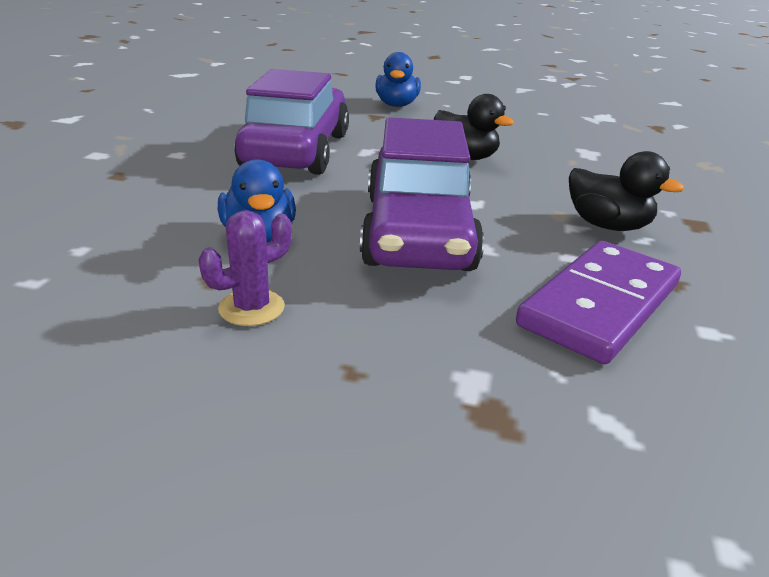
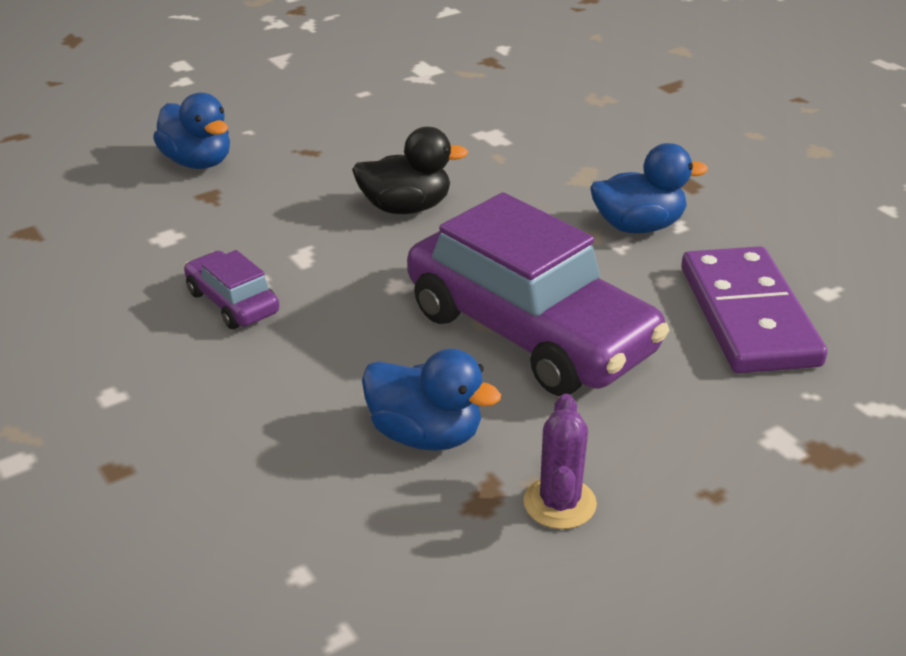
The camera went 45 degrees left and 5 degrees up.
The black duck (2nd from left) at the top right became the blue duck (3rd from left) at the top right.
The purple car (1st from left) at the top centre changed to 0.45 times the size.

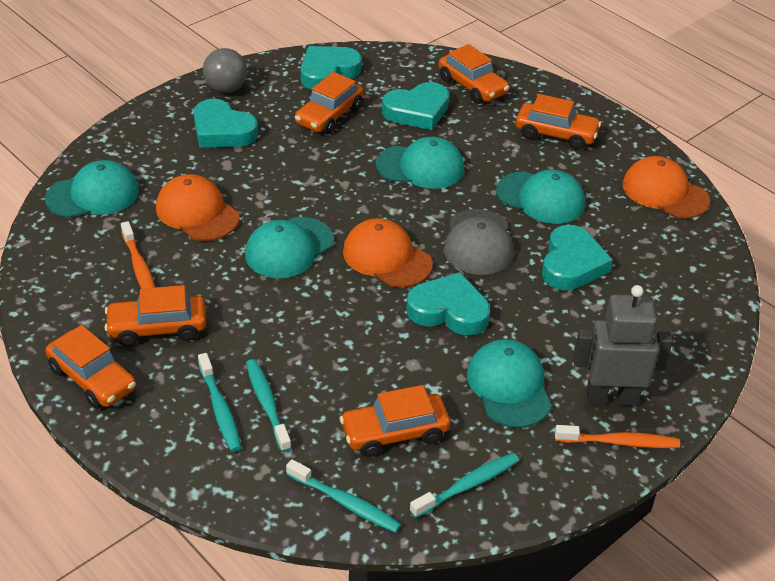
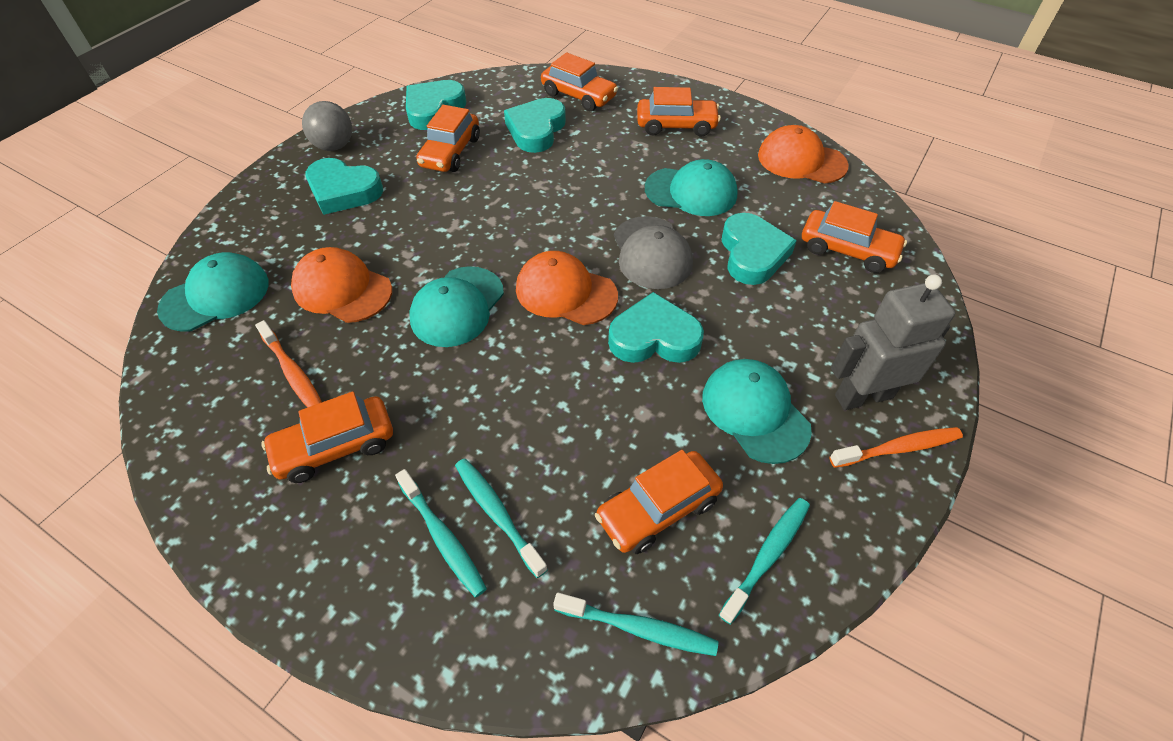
The camera went 15 degrees left and 10 degrees up.
The turquoise cap (3rd from left) at the top centre disappeared.
The orange car (1st from left in the first image) moved from the middle left to the top right.
The turquoise heart (3rd from left) at the top centre turned 150 degrees clockwise.

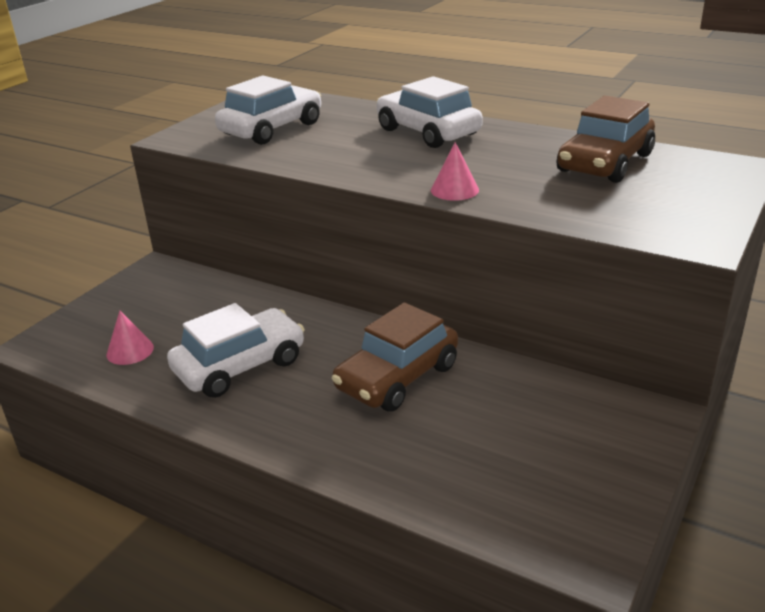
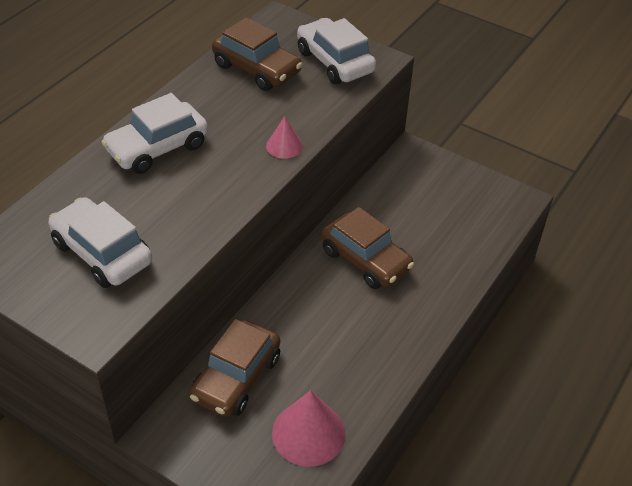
The camera went 90 degrees left and 15 degrees up.
The brown car (1st from left) at the bottom centre appeared.
The white car (1st from left in the first image) moved from the middle left to the top centre.
The pink cone (1st from left in the first image) at the middle left changed to 1.79 times the size.

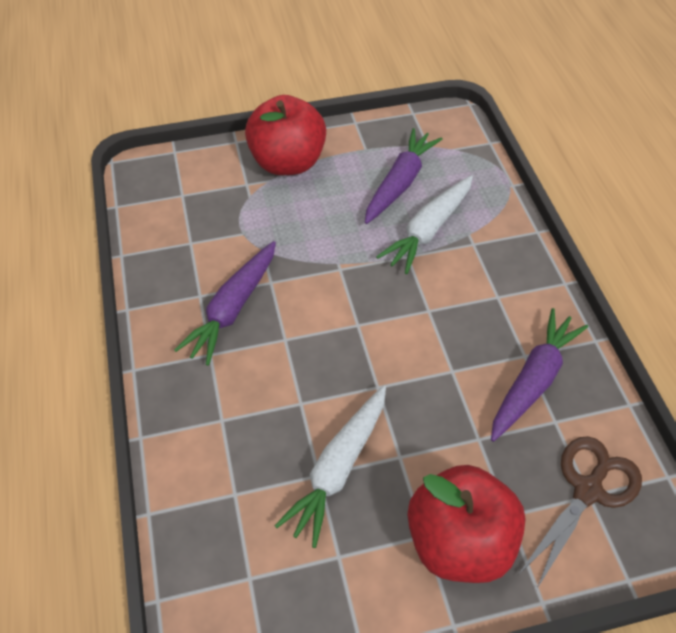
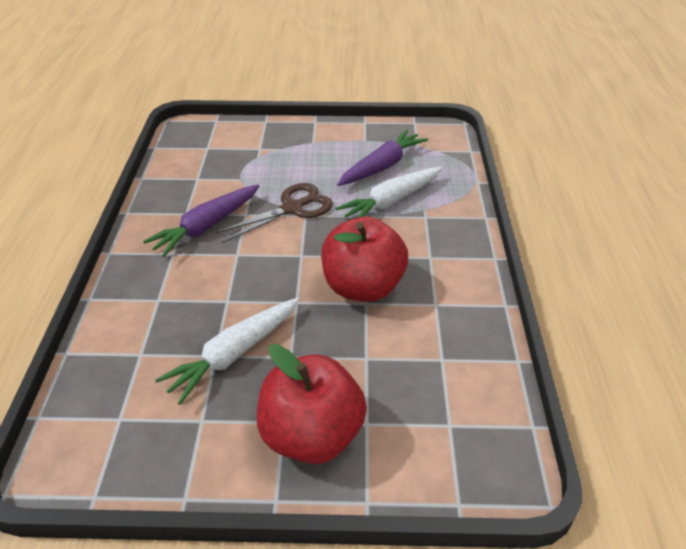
The camera went 15 degrees right and 10 degrees down.
The purple carrot (3rd from left) at the middle right disappeared.
The red apple (1st from left in the first image) moved from the top centre to the centre.
The brown scissors moved from the bottom right to the centre.

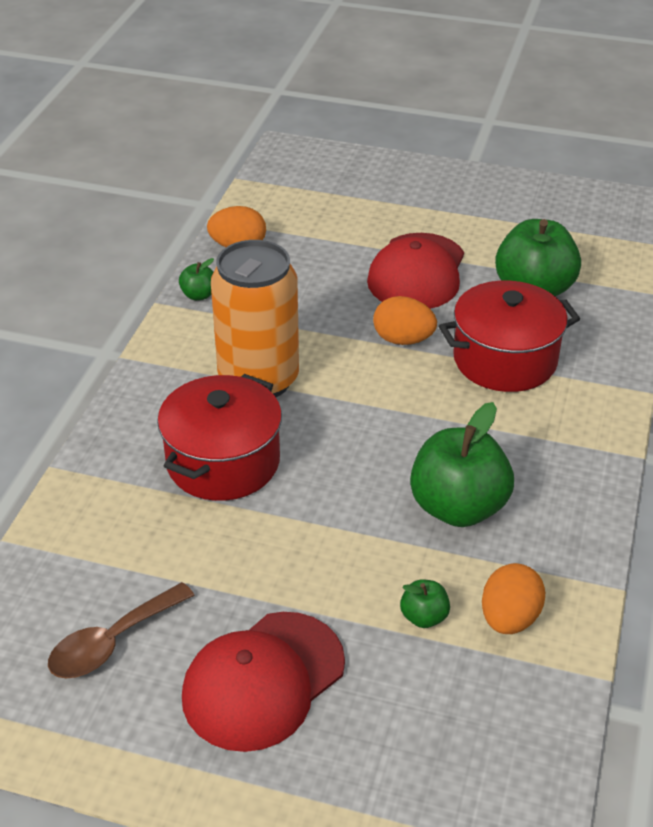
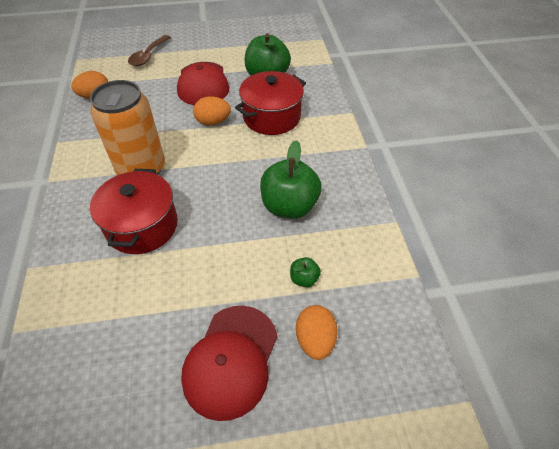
The camera went 25 degrees left and 10 degrees up.
The green apple (1st from left) at the middle left disappeared.
The brown spoon moved from the bottom left to the top left.
The orange egg (3rd from left) moved from the bottom right to the bottom centre.

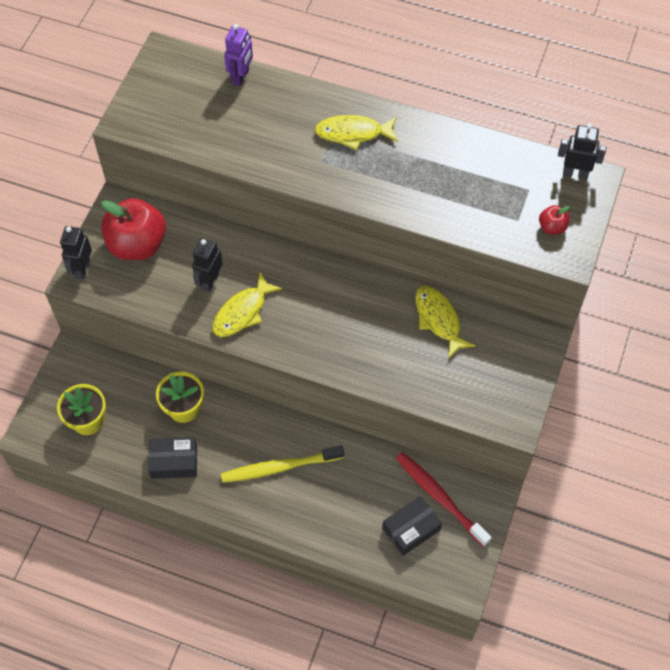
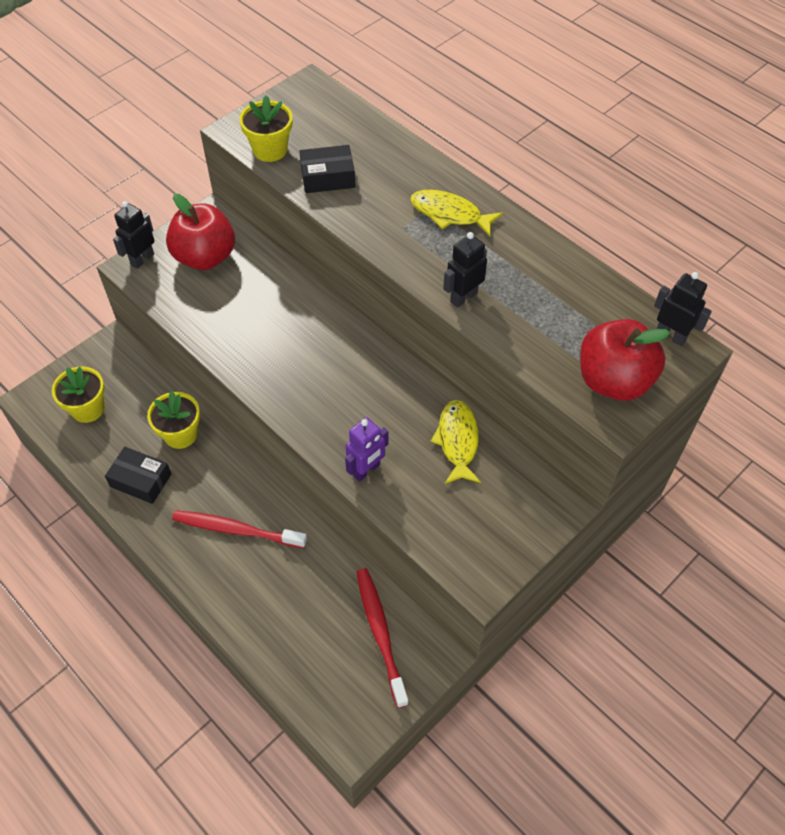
The camera went 25 degrees right and 5 degrees down.
The yellow fish (1st from left) at the centre disappeared.
The yellow flower pot (3rd from left) at the top centre appeared.
The black robot (2nd from left) moved from the middle left to the top centre.
The purple robot moved from the top centre to the centre.
The black box (2nd from left) moved from the bottom centre to the top centre.
The yellow toothbrush at the bottom centre became the red toothbrush (1st from left) at the middle left.
The red apple (2nd from left) at the top right changed to 2.26 times the size.

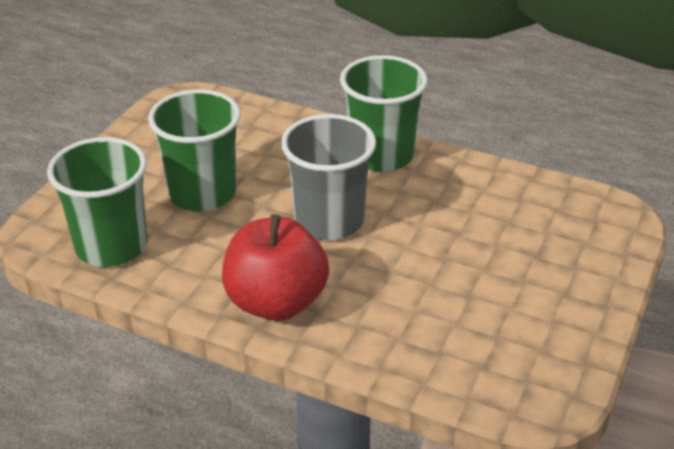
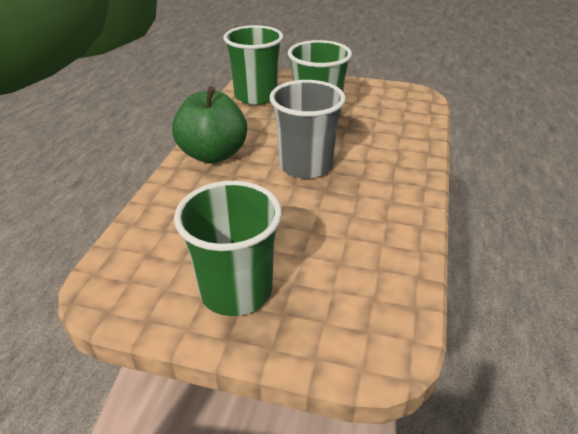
The camera went 80 degrees right and 0 degrees up.
The green cup (3rd from left in the first image) moved from the top centre to the centre.
The red apple at the centre became the green apple at the top centre.

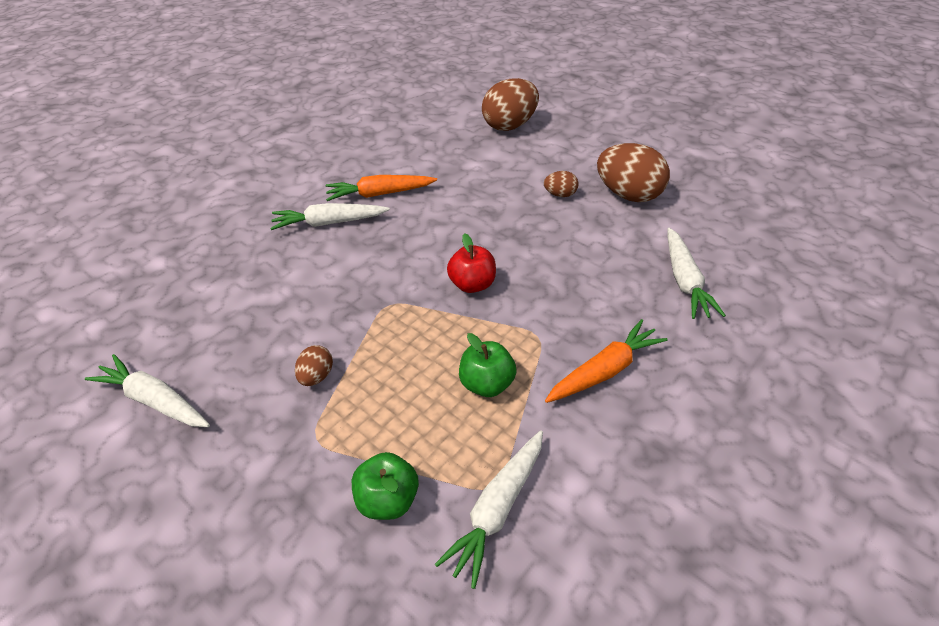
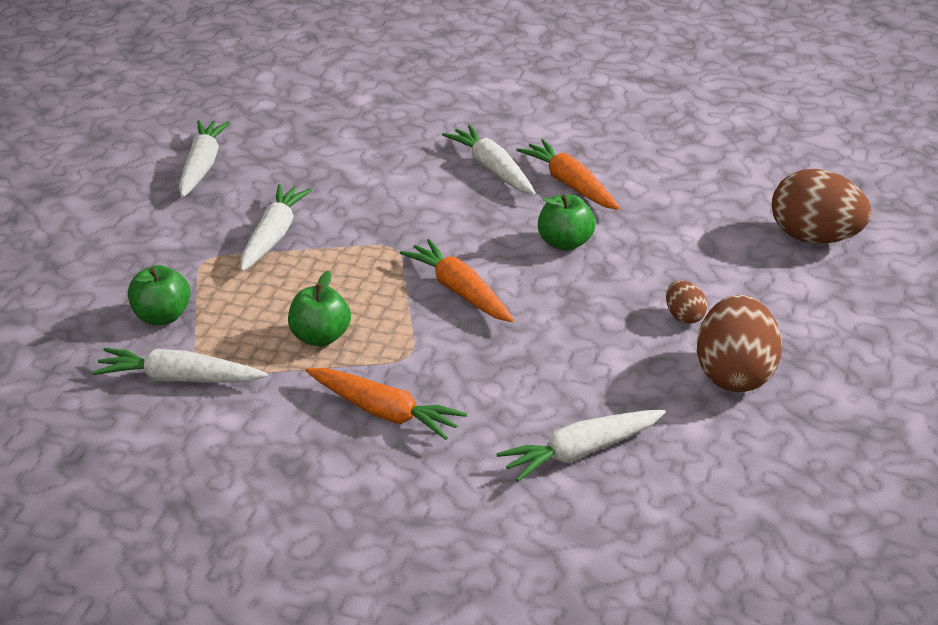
The camera went 65 degrees right and 10 degrees down.
The green apple (3rd from left) at the centre appeared.
The brown egg (1st from left) at the centre was replaced by the white carrot (3rd from left) at the middle left.
The red apple at the centre was replaced by the orange carrot (2nd from left) at the centre.

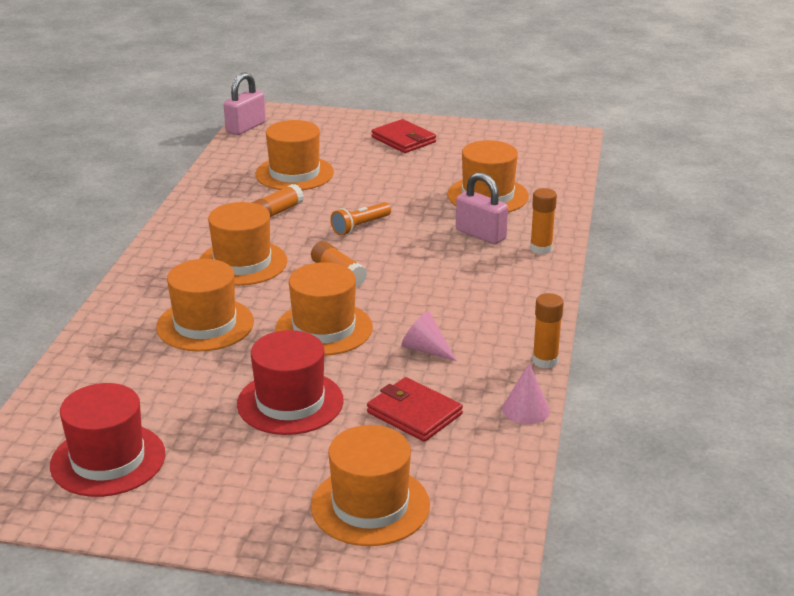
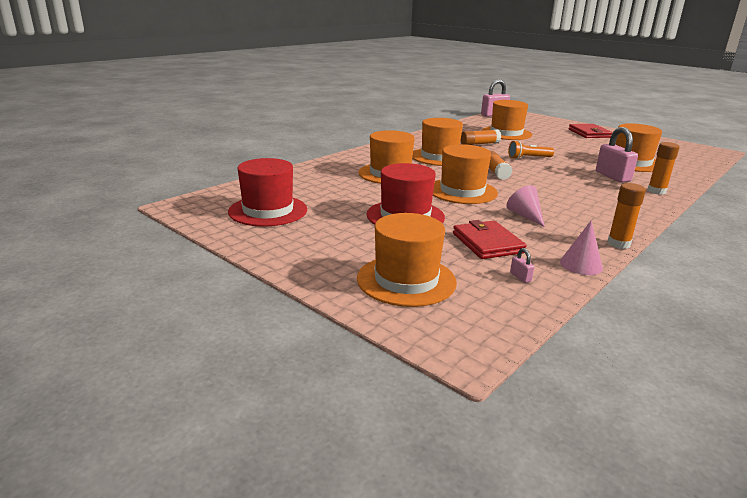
The camera went 30 degrees right and 5 degrees down.
The pink padlock (2nd from left) at the middle right appeared.

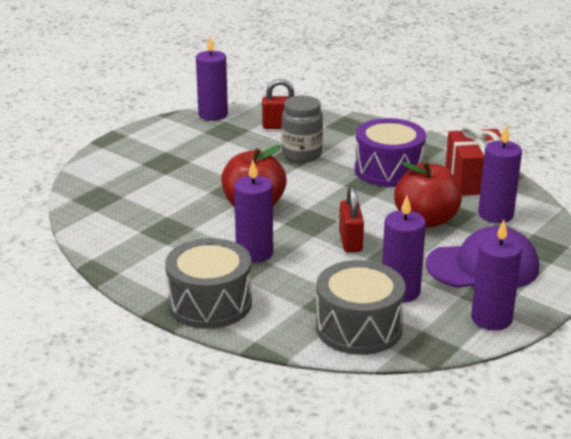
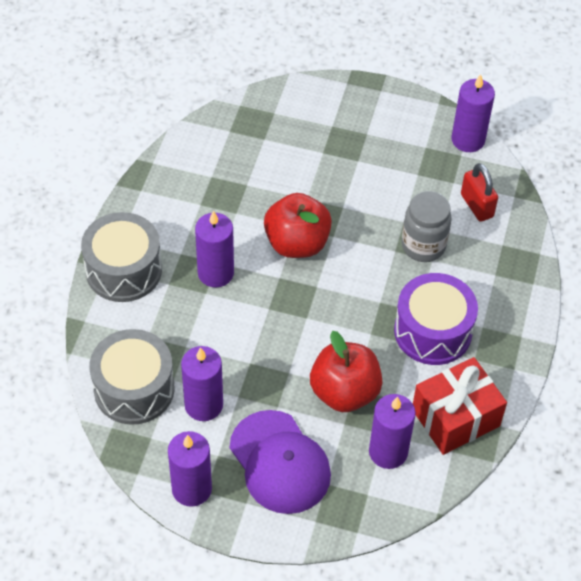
The camera went 65 degrees right and 25 degrees up.
The red padlock (2nd from left) at the centre disappeared.

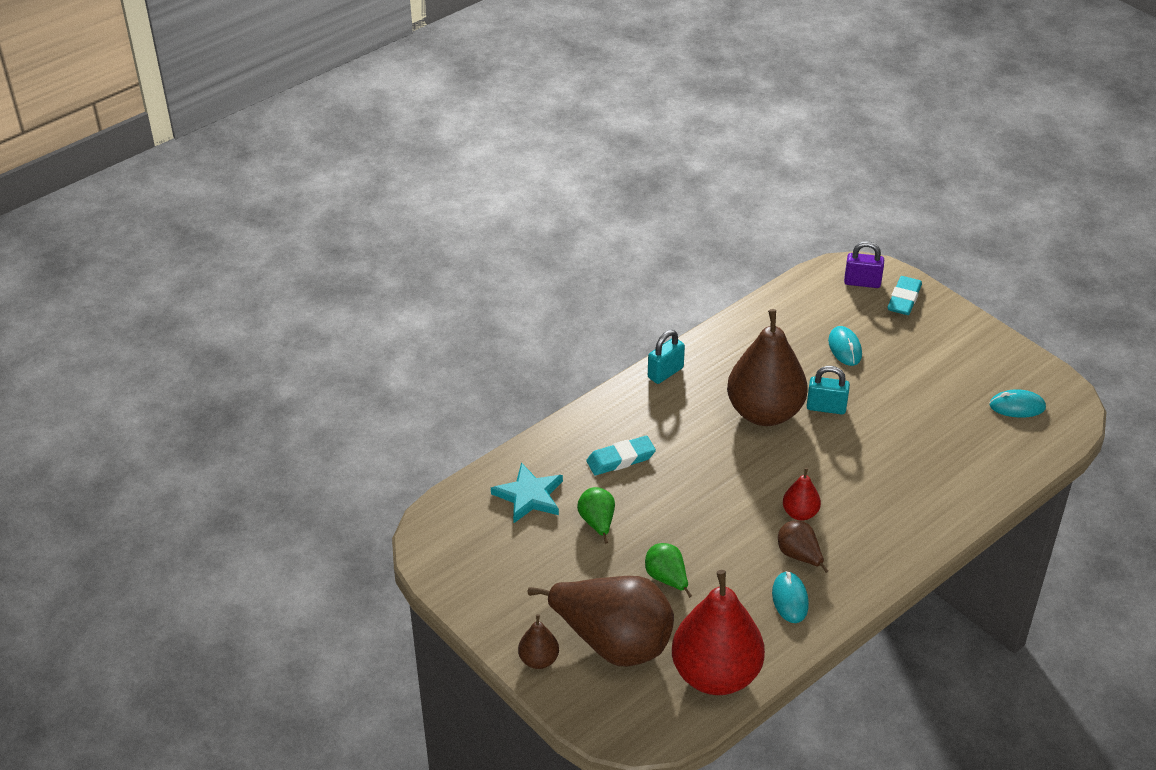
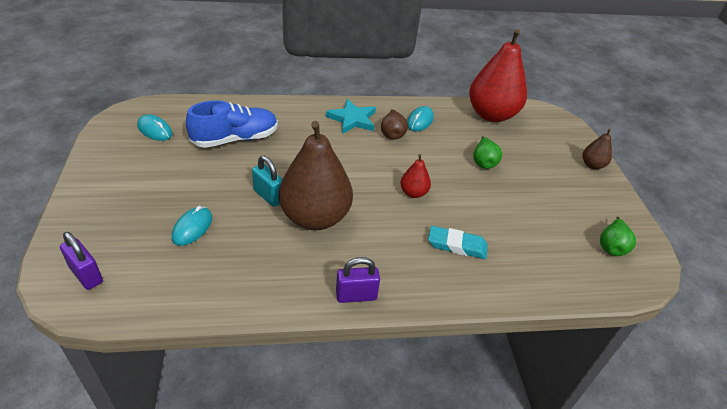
The camera went 150 degrees left and 0 degrees up.
The brown pear (2nd from left) at the bottom centre disappeared.
The turquoise eraser (2nd from left) at the middle right disappeared.
The blue shoe at the top left appeared.
The turquoise star moved from the centre to the top centre.
The green pear (1st from left in the first image) moved from the bottom centre to the middle right.
The red pear (2nd from left in the first image) moved from the middle right to the centre.
The turquoise padlock (1st from left) at the centre became the purple padlock (2nd from left) at the bottom centre.

